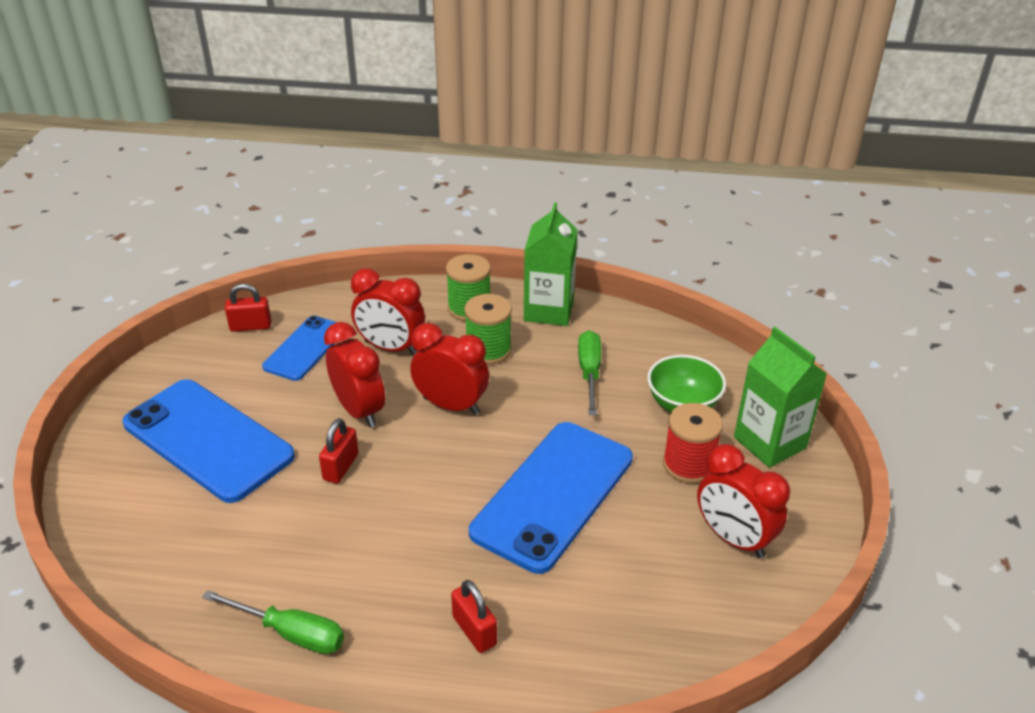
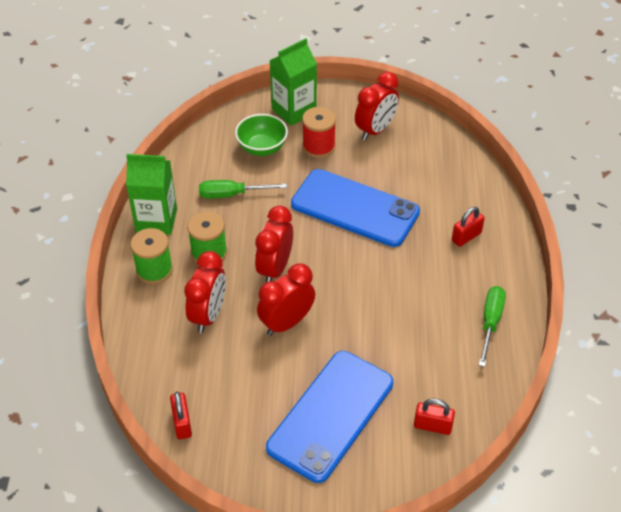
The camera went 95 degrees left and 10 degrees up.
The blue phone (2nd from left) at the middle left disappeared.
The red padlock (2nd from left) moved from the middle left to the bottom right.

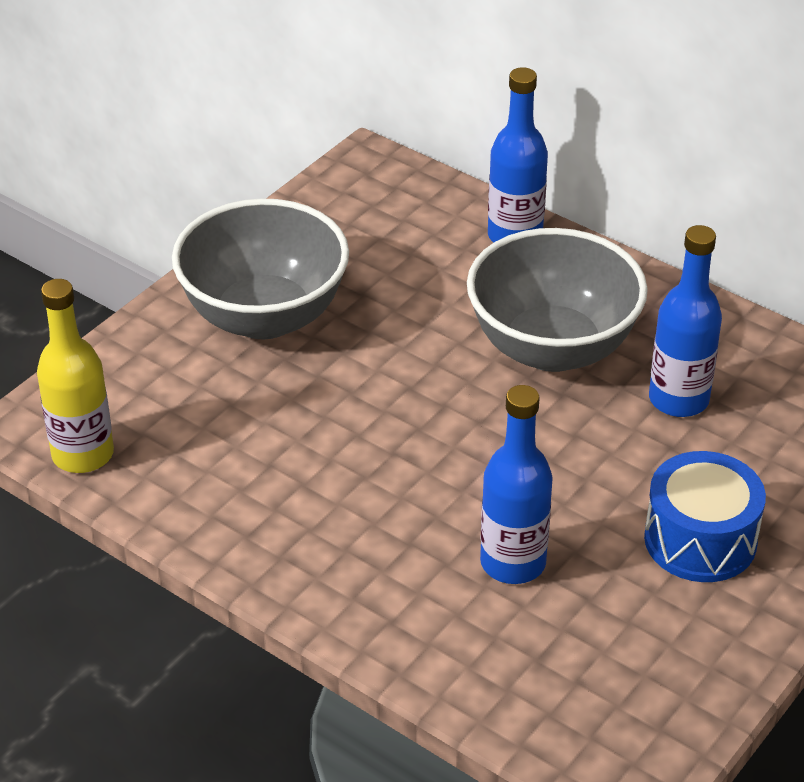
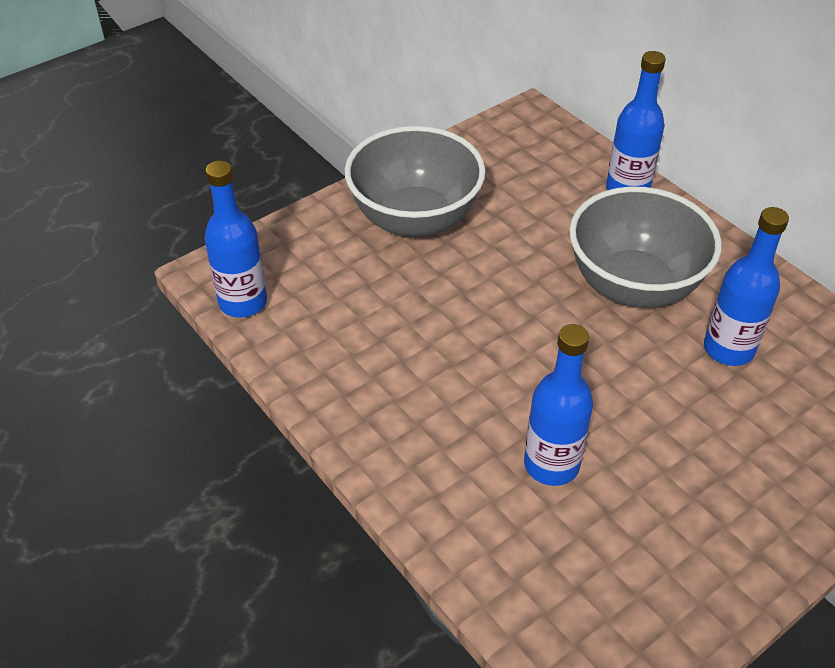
The camera went 15 degrees right and 5 degrees up.
The blue drum at the middle right disappeared.
The yellow bottle at the middle left became the blue bottle (1st from left) at the middle left.

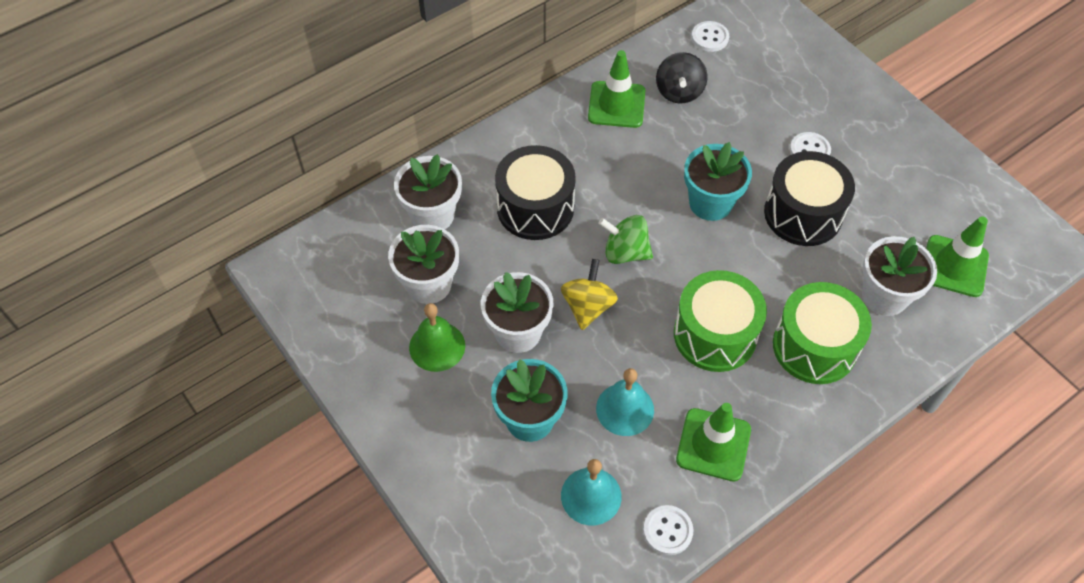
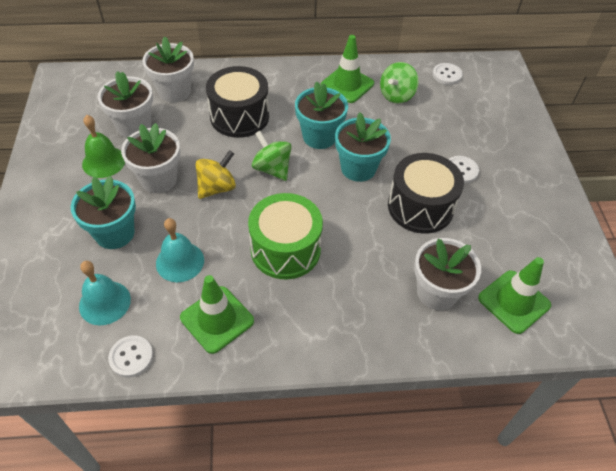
The camera went 30 degrees right and 5 degrees down.
The green drum (2nd from left) at the middle right disappeared.
The turquoise flower pot (2nd from left) at the top centre appeared.
The black spinning top at the top centre became the green spinning top (2nd from left) at the top centre.

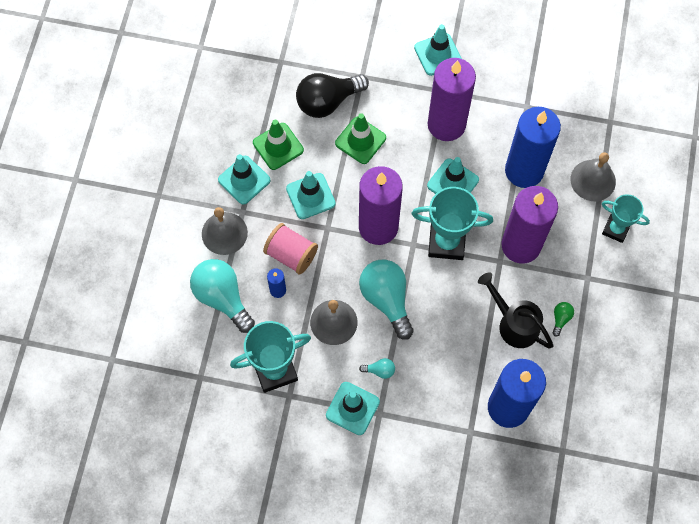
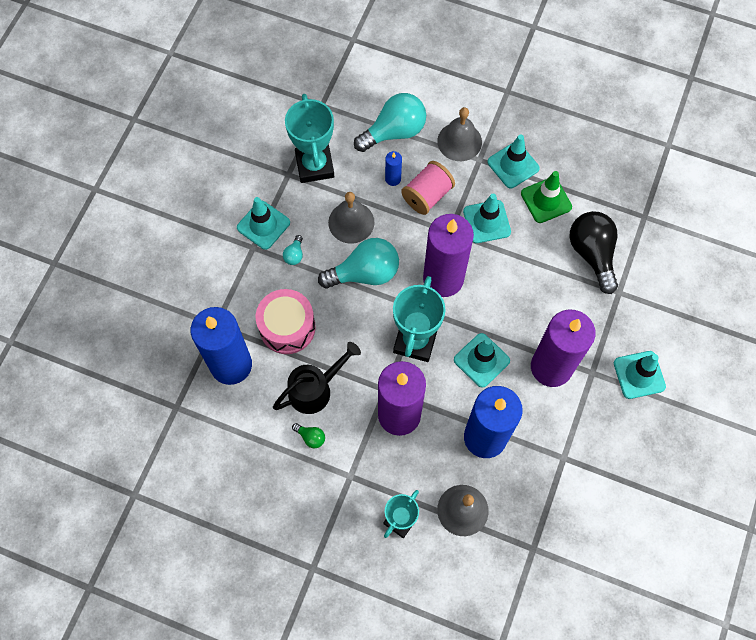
The camera went 100 degrees right and 0 degrees up.
The green traffic cone (2nd from left) at the top centre disappeared.
The pink drum at the centre appeared.

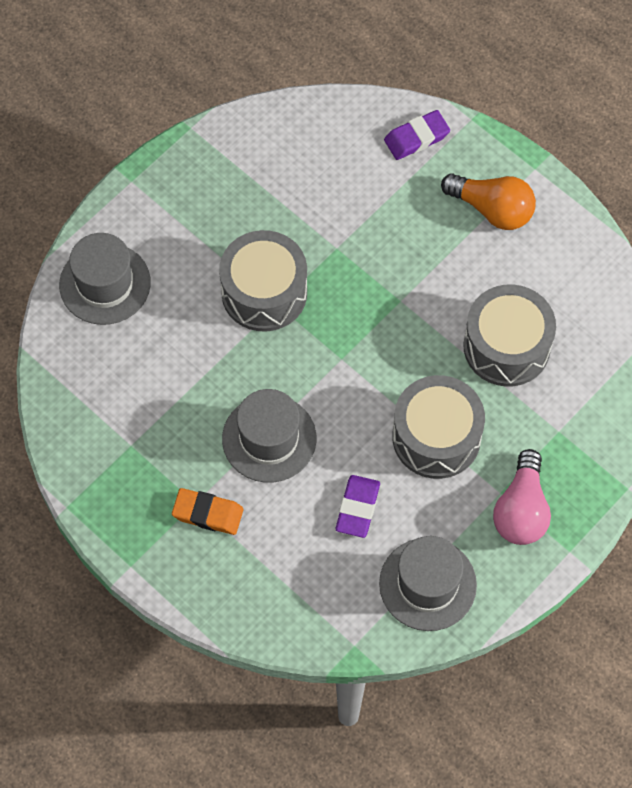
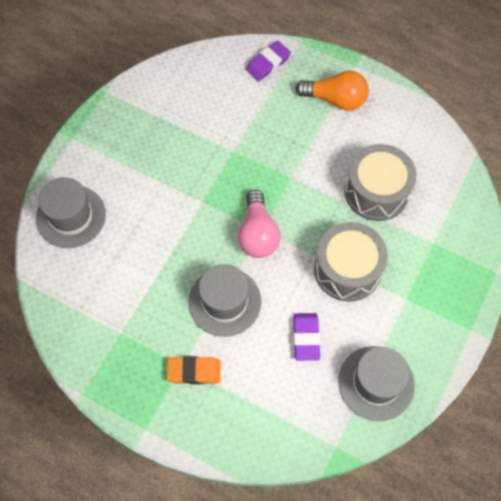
The camera went 15 degrees left and 0 degrees up.
The grey drum (1st from left) at the centre disappeared.
The pink light bulb moved from the middle right to the centre.

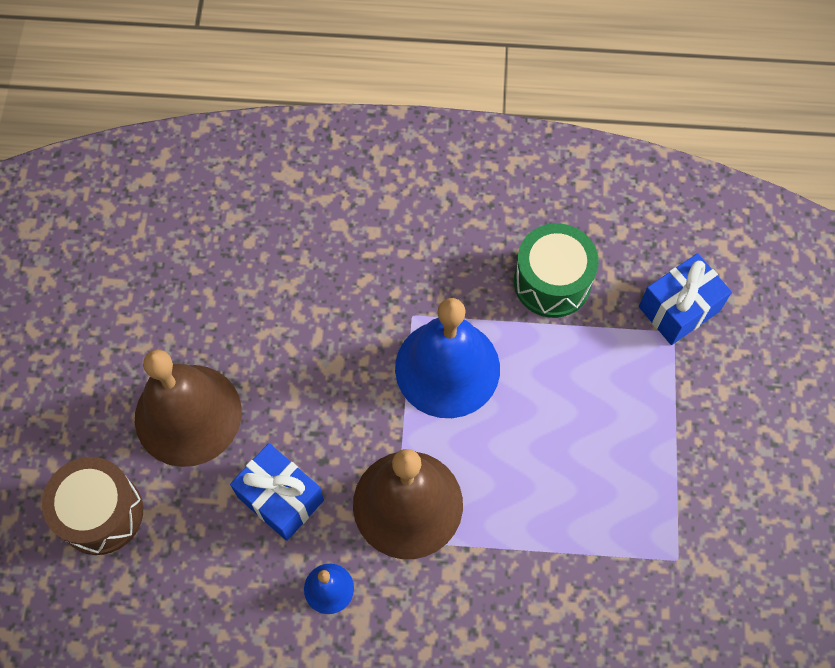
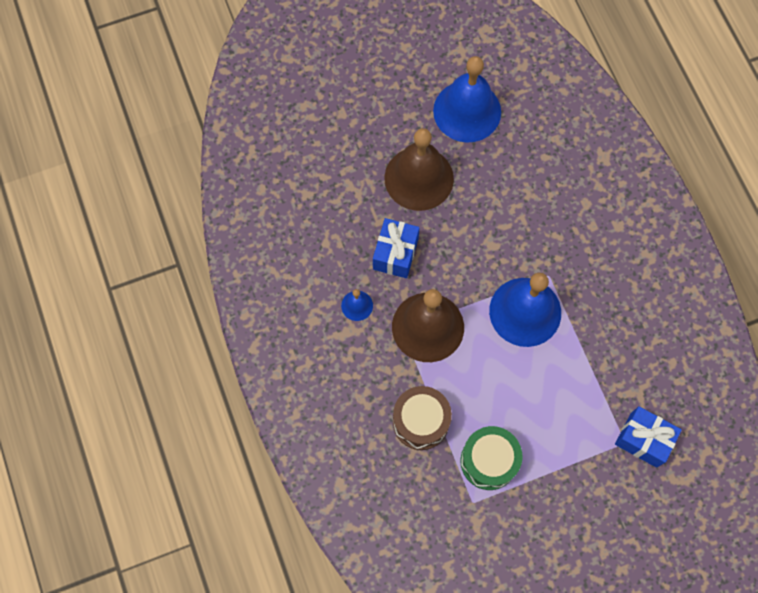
The camera went 65 degrees right and 5 degrees up.
The blue bell (2nd from left) at the top centre appeared.
The brown drum moved from the bottom left to the bottom centre.
The green drum moved from the centre to the bottom centre.

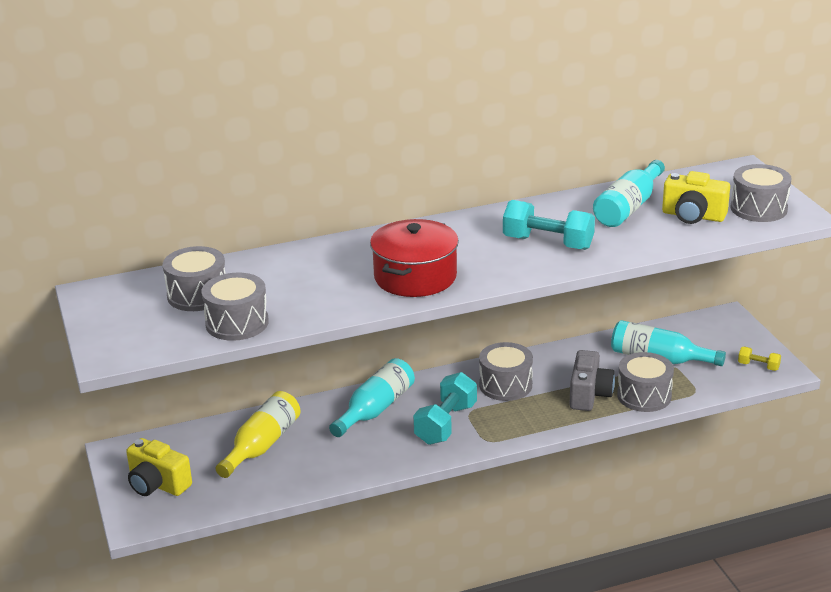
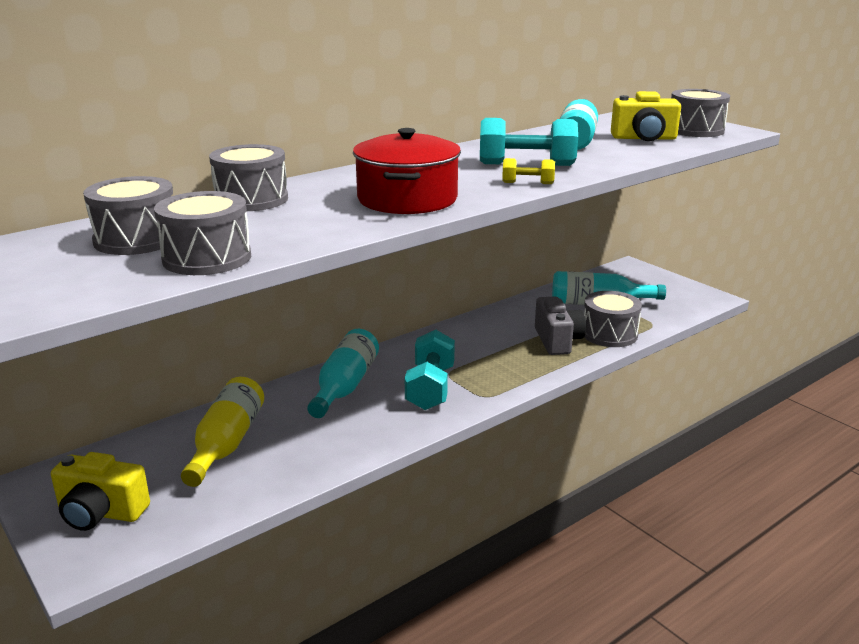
The camera went 20 degrees left and 5 degrees down.
The grey drum (3rd from left) moved from the centre to the top left.
The yellow dumbbell moved from the middle right to the top centre.

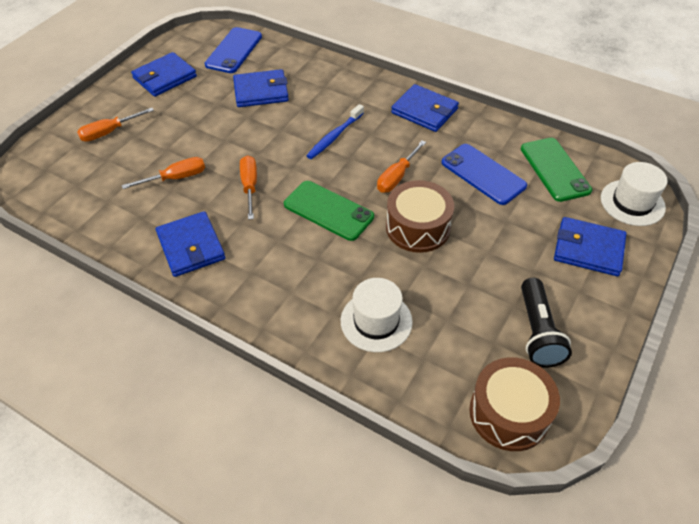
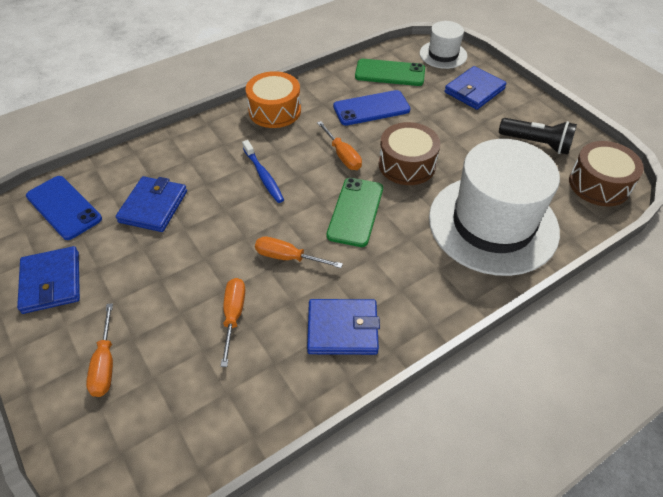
The camera went 65 degrees left and 0 degrees up.
The blue wallet (4th from left) at the top centre was replaced by the orange drum at the top centre.
The green phone (1st from left) at the centre turned 45 degrees counterclockwise.
The white hat (1st from left in the first image) at the centre changed to 2.05 times the size.

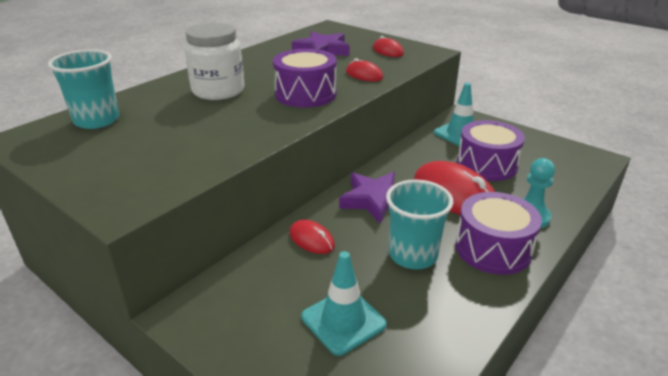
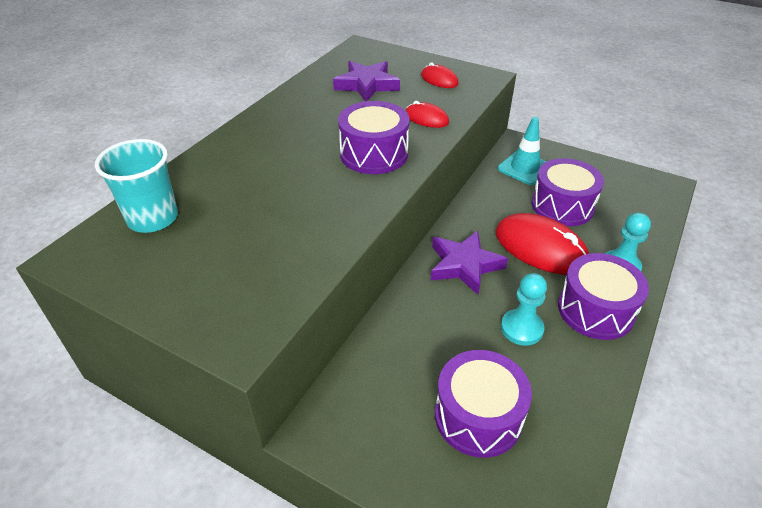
The camera went 10 degrees left and 10 degrees up.
The white jar at the top left disappeared.
The red mouse (1st from left) at the centre disappeared.
The turquoise traffic cone (1st from left) at the bottom centre was replaced by the purple drum (2nd from left) at the bottom centre.
The turquoise cup (2nd from left) at the centre was replaced by the turquoise pawn (1st from left) at the middle right.

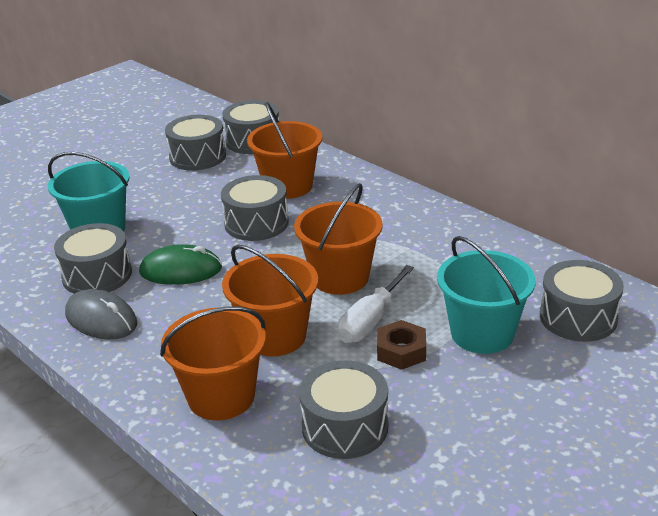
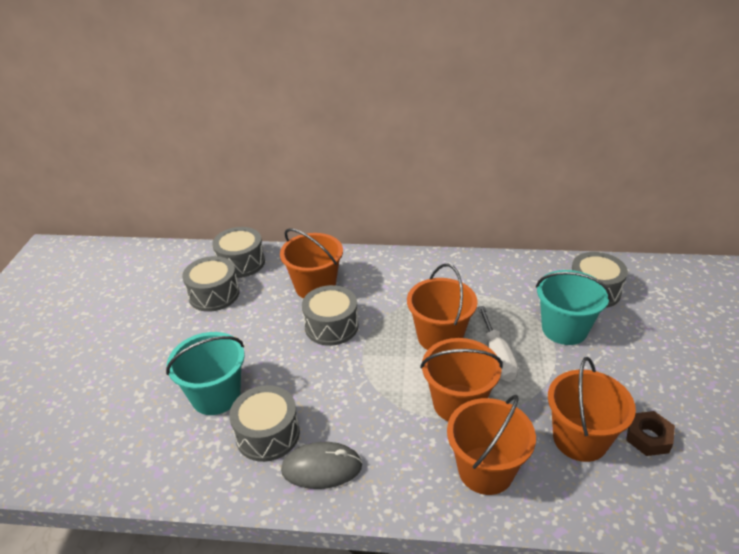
The camera went 40 degrees left and 5 degrees up.
The green mouse at the middle left disappeared.
The brown nut moved from the bottom centre to the bottom right.
The grey drum (5th from left) at the bottom centre was replaced by the orange bucket (5th from left) at the bottom right.

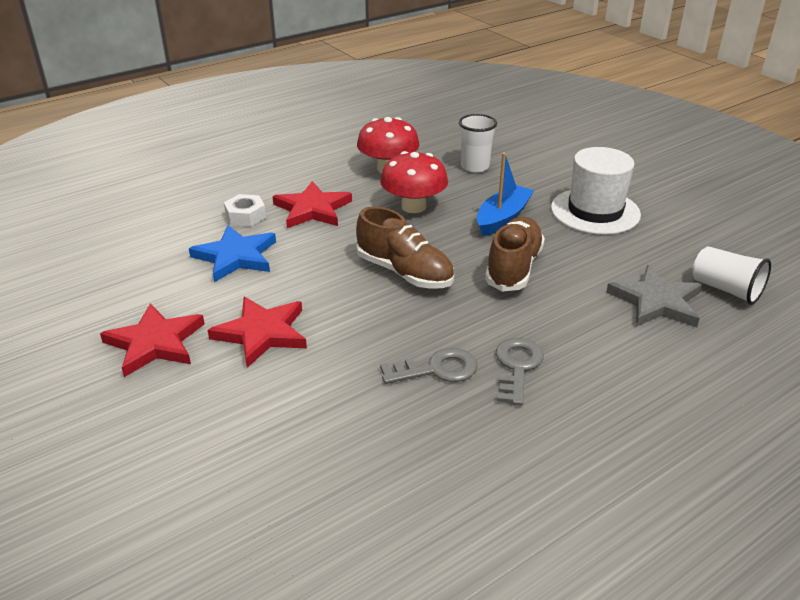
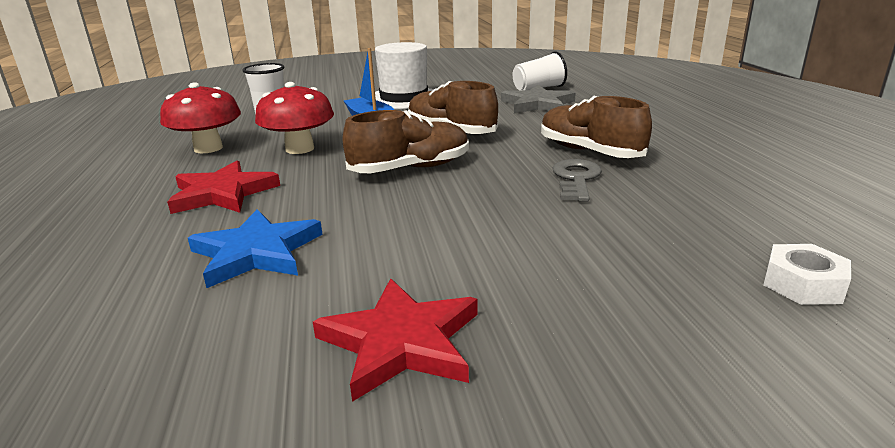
The camera went 65 degrees left and 10 degrees down.
The red star (2nd from left) at the middle left disappeared.
The white nut moved from the middle left to the middle right.
The grey key (2nd from left) at the centre was replaced by the brown shoe (3rd from left) at the top centre.

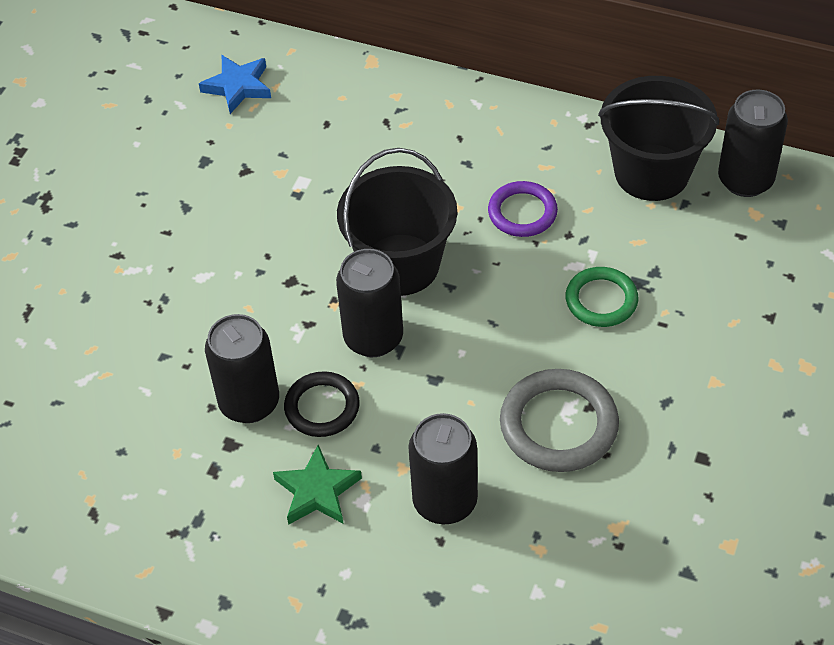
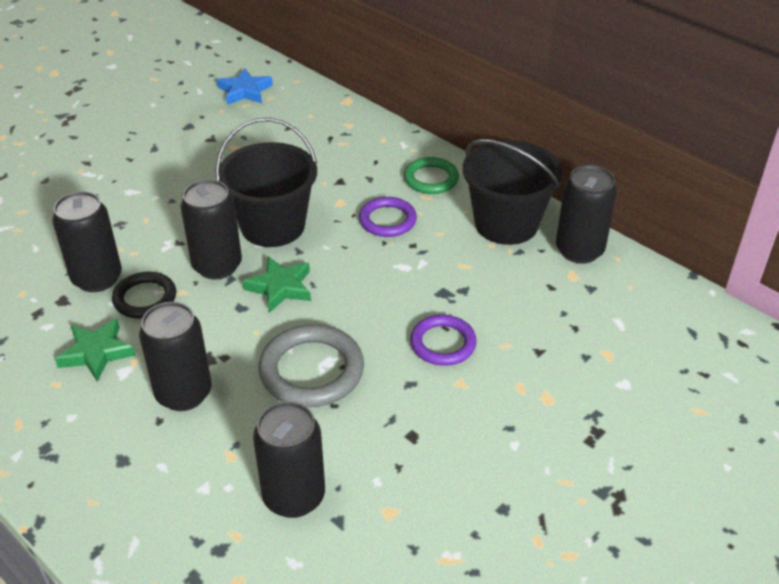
The camera went 20 degrees right and 10 degrees down.
The green star (2nd from left) at the centre appeared.
The black can (4th from left) at the bottom centre appeared.
The purple ring (2nd from left) at the centre appeared.
The green ring moved from the middle right to the top centre.

